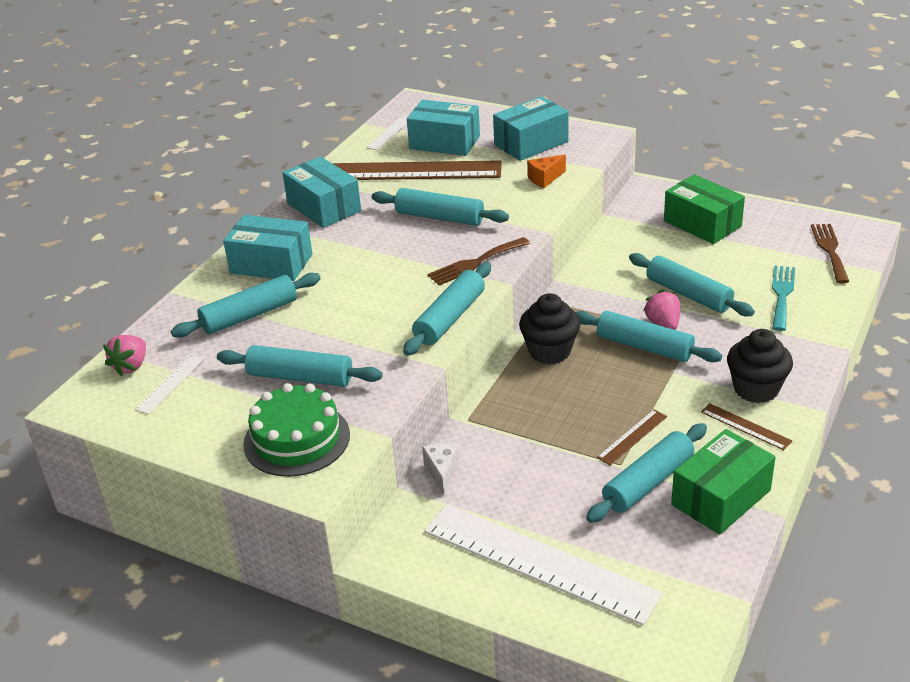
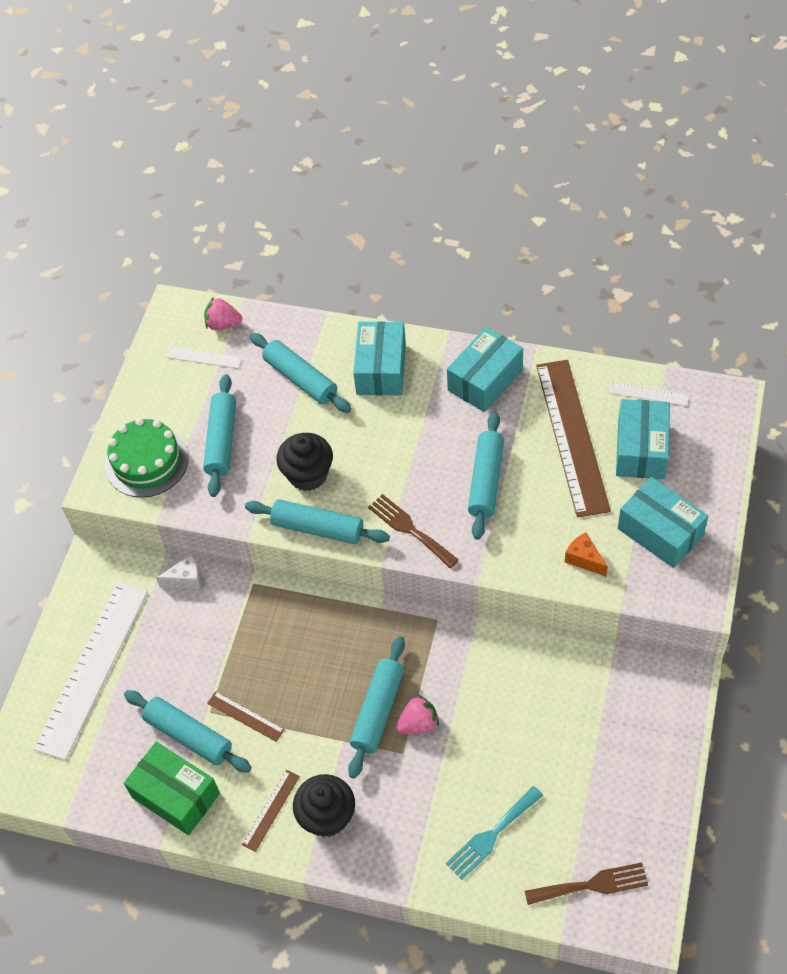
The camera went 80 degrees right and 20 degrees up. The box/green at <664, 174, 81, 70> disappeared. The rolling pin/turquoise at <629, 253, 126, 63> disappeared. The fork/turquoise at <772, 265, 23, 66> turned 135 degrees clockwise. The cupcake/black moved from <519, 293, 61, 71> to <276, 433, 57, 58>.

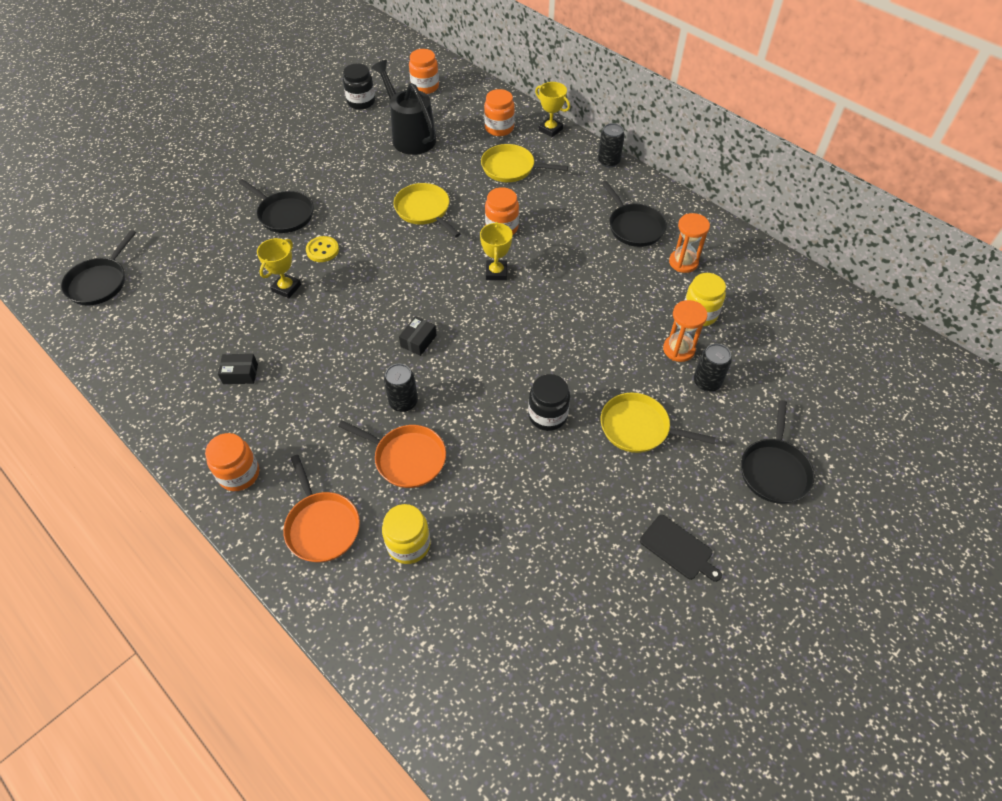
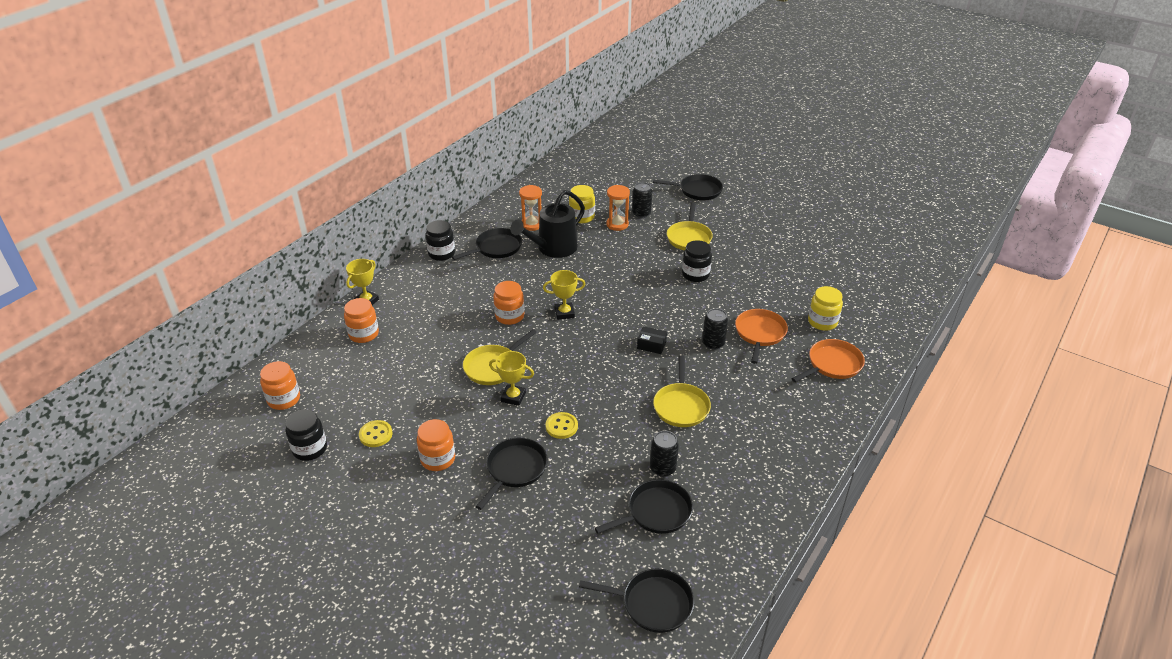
The camera went 100 degrees left and 15 degrees down. The watering can/black moved from <372, 60, 64, 95> to <510, 190, 75, 68>. The can/black moved from <598, 123, 27, 45> to <650, 431, 29, 46>. The pan/yellow moved from <481, 144, 87, 38> to <653, 356, 58, 71>. The trophy/yellow moved from <257, 238, 44, 60> to <489, 351, 45, 55>. The box/black at <218, 354, 40, 30> disappeared. The jar/orange moved from <205, 433, 54, 58> to <417, 419, 38, 52>. The cutting board/black at <640, 515, 82, 67> disappeared. The jar/black at <425, 220, 30, 41> appeared. The button/yellow at <359, 420, 33, 27> appeared. The pan/black at <595, 479, 98, 55> appeared.

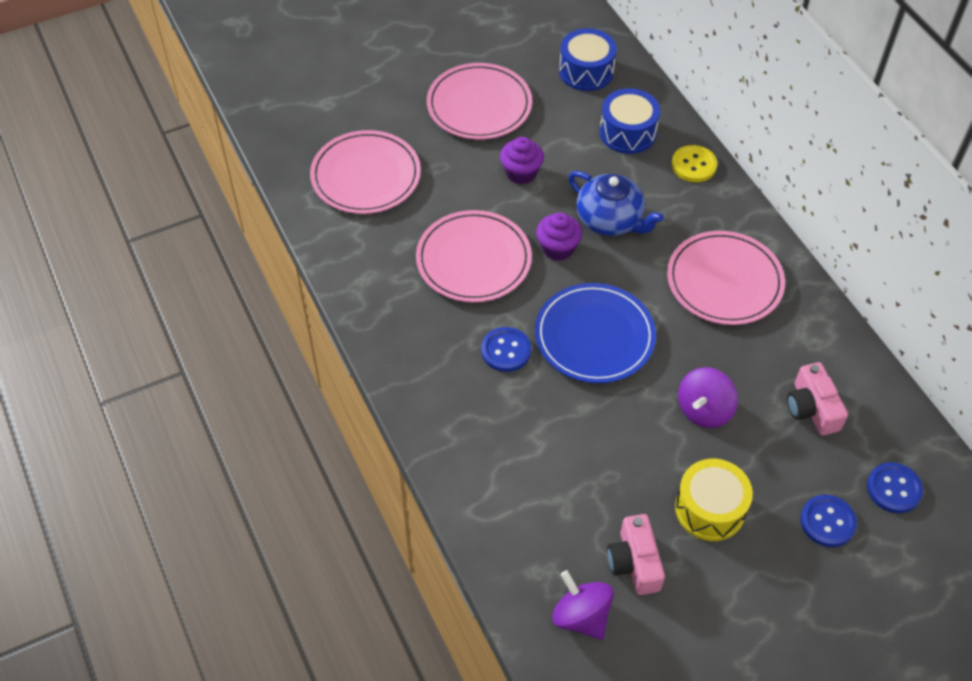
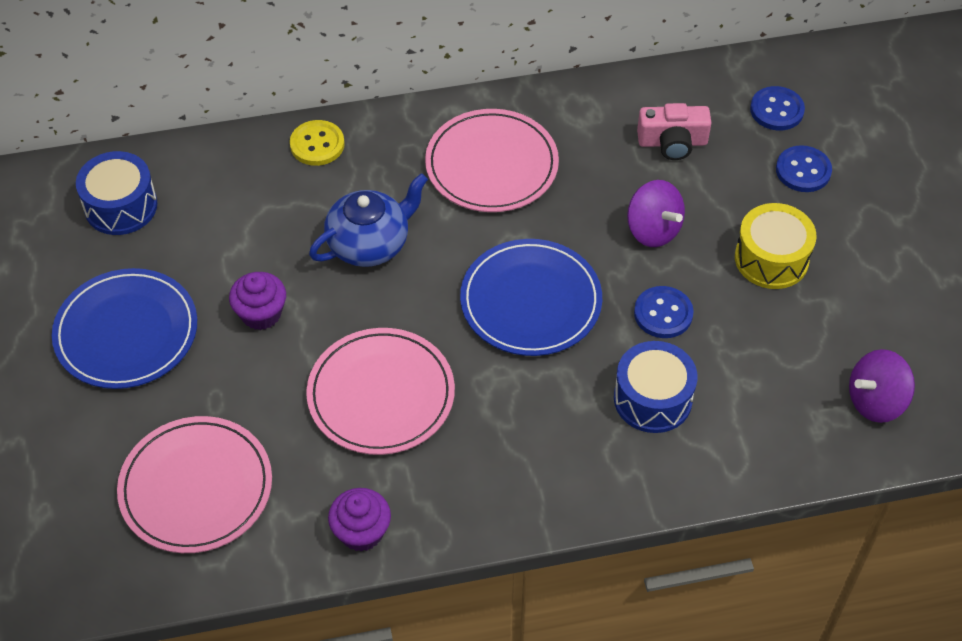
The camera went 75 degrees left and 0 degrees up. The plate/pink at <427, 63, 105, 76> became the plate/blue at <52, 268, 145, 121>. The drum/blue moved from <600, 88, 60, 66> to <614, 341, 83, 92>. The cupcake/purple moved from <536, 212, 46, 49> to <328, 488, 63, 64>. The button/blue moved from <481, 327, 50, 45> to <634, 286, 60, 52>. The camera/pink at <607, 514, 58, 81> disappeared.

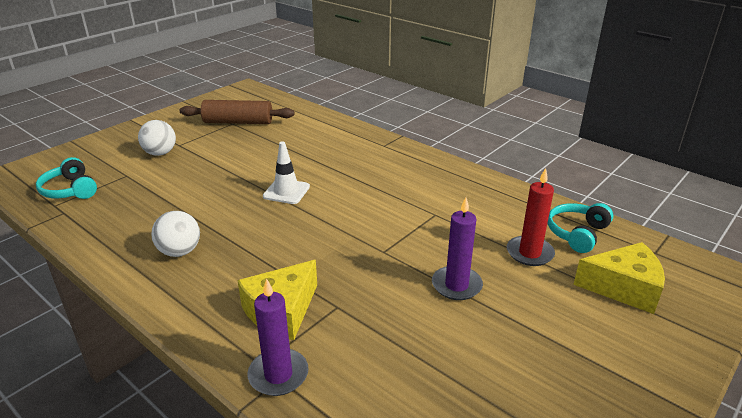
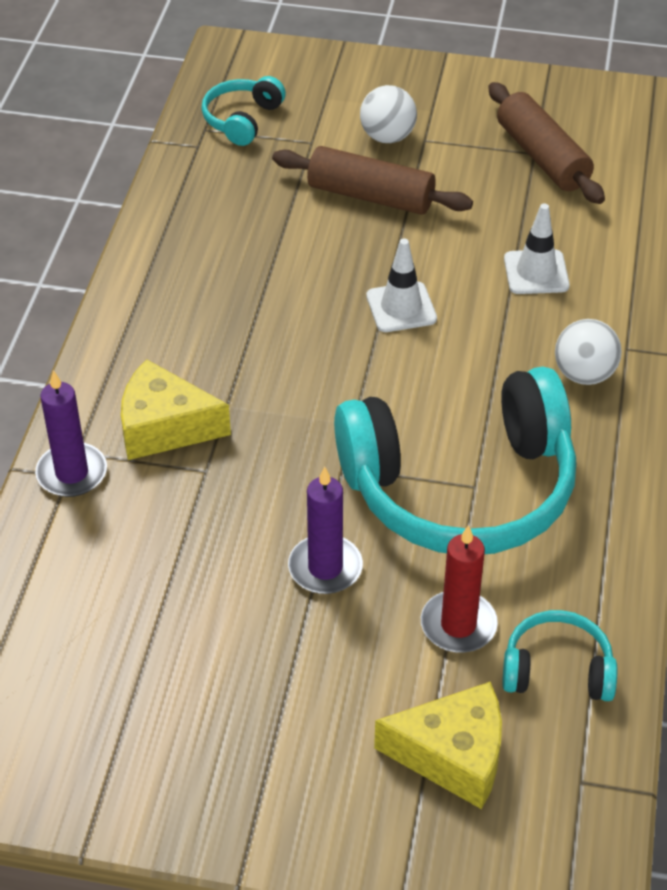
The camera went 60 degrees right and 15 degrees up. The ball/white moved from <151, 211, 49, 46> to <555, 319, 67, 66>. The cheese/yellow at <573, 242, 92, 72> turned 60 degrees counterclockwise. The rolling pin/brown at <272, 146, 201, 69> appeared. The traffic cone/white at <504, 203, 66, 91> appeared. The headphones/turquoise at <334, 366, 242, 188> appeared.

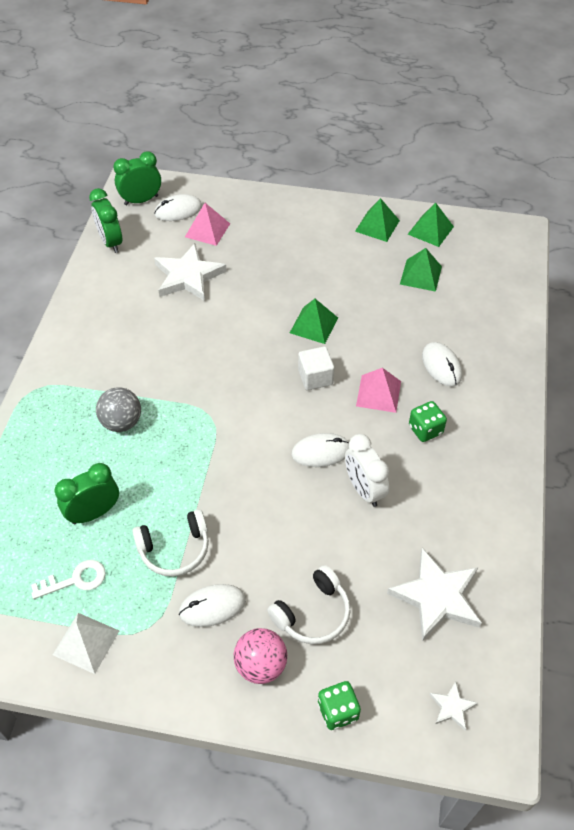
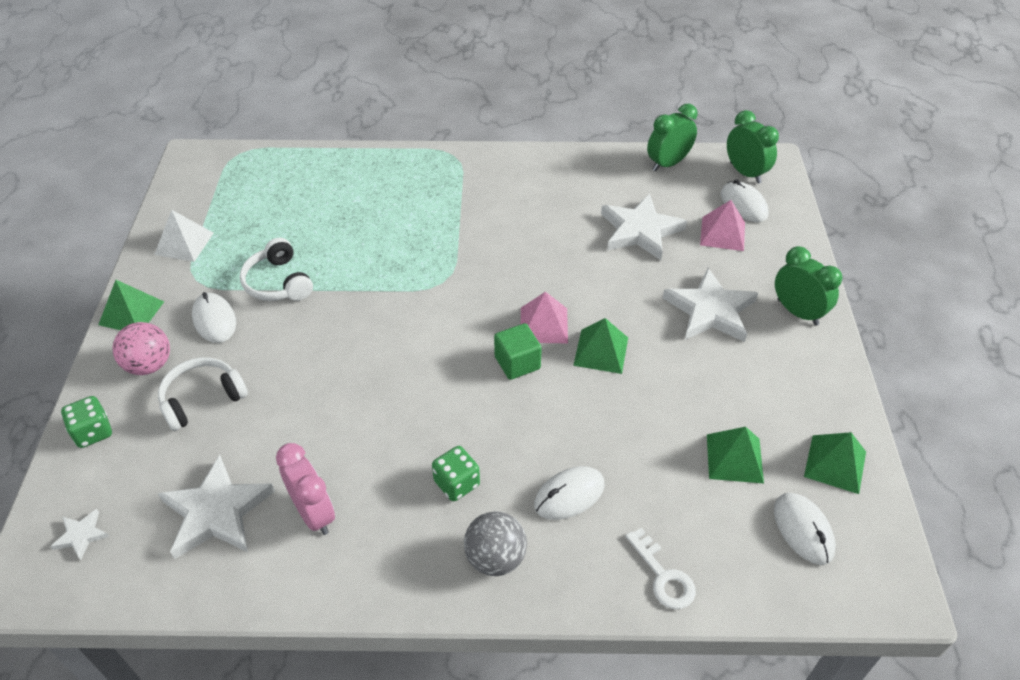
The camera went 80 degrees right and 5 degrees down. The pyramid/green moved from <355, 198, 45, 44> to <98, 280, 66, 50>. The cube/white at <298, 346, 36, 44> became the cube/green at <494, 323, 48, 57>. The pyramid/pink moved from <356, 368, 45, 45> to <521, 292, 47, 51>. The ball/grey moved from <96, 387, 45, 45> to <464, 511, 63, 65>. The mouse/white moved from <291, 433, 58, 34> to <774, 493, 62, 72>. The clock/white at <345, 434, 44, 73> disappeared. The clock/green moved from <55, 463, 64, 61> to <775, 246, 68, 80>. The key/white moved from <31, 560, 75, 39> to <625, 528, 71, 81>. The headphones/white at <267, 565, 84, 79> turned 105 degrees clockwise. The star/white at <663, 268, 95, 74> appeared. The clock/pink at <276, 443, 59, 92> appeared.

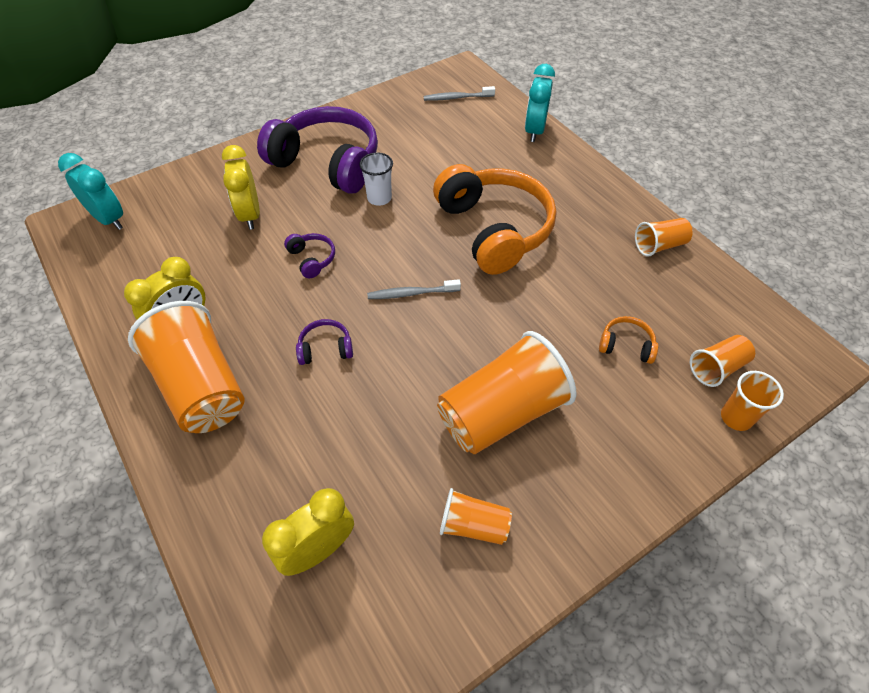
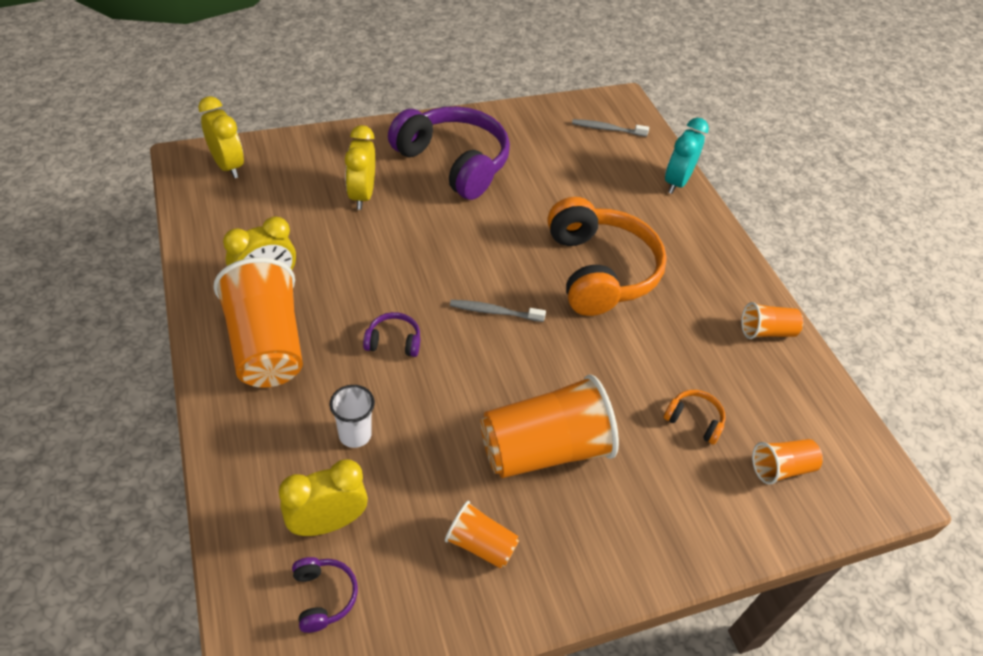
The camera went 10 degrees right and 5 degrees down. The cup/white moved from <359, 152, 34, 54> to <330, 385, 45, 63>. The clock/turquoise at <58, 153, 65, 77> became the clock/yellow at <198, 96, 46, 82>. The headphones/purple moved from <284, 233, 51, 45> to <292, 557, 66, 76>. The cup/orange at <721, 371, 63, 60> disappeared.

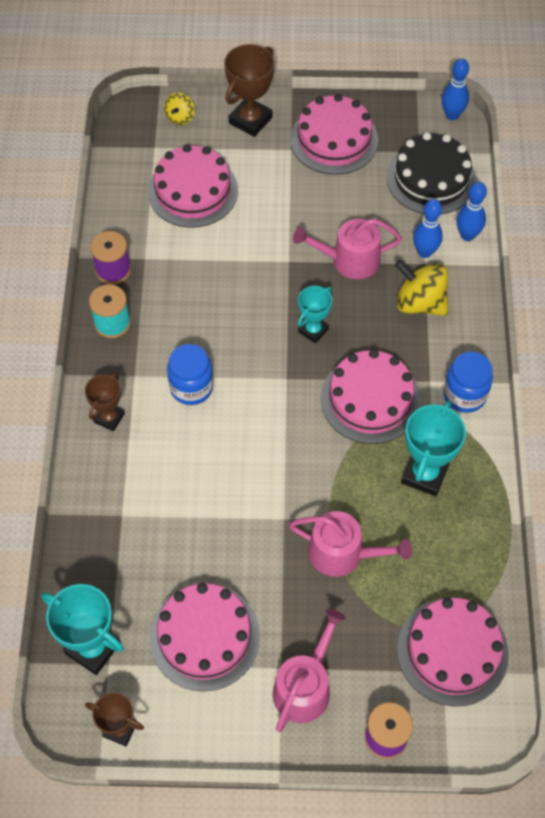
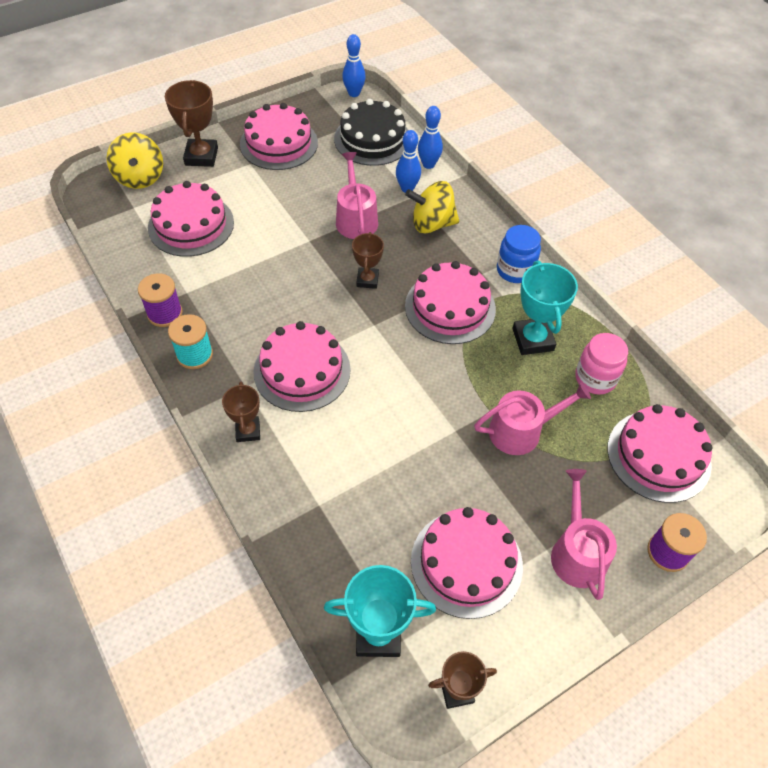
The camera went 35 degrees left and 5 degrees down. The spinning top/yellow at <164, 92, 31, 33> changed to 1.79 times the size. The watering can/pink at <293, 219, 109, 60> turned 120 degrees clockwise. The trophy/turquoise at <298, 286, 34, 57> became the trophy/brown at <352, 232, 32, 57>. The jar/blue at <167, 344, 46, 61> was replaced by the cake/pink at <253, 321, 98, 91>. The jar/pink at <575, 333, 53, 62> appeared.

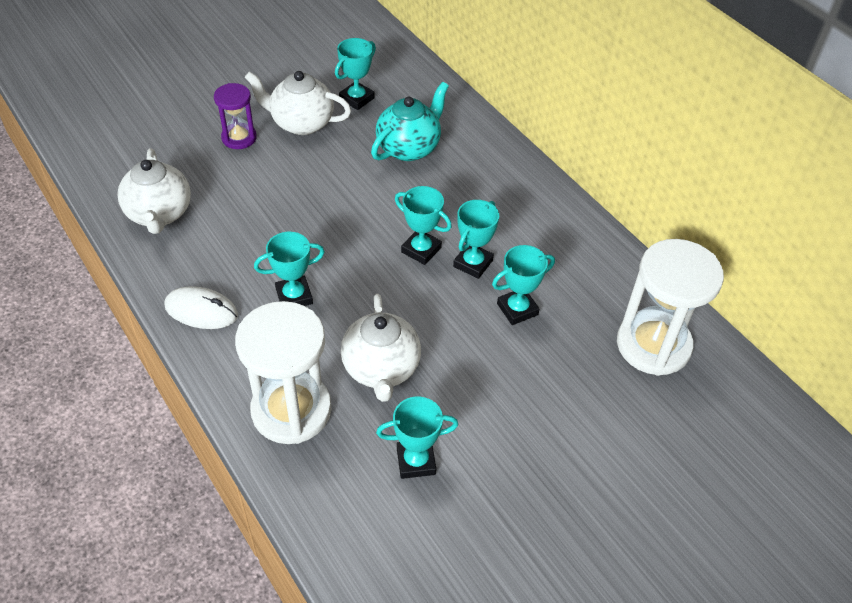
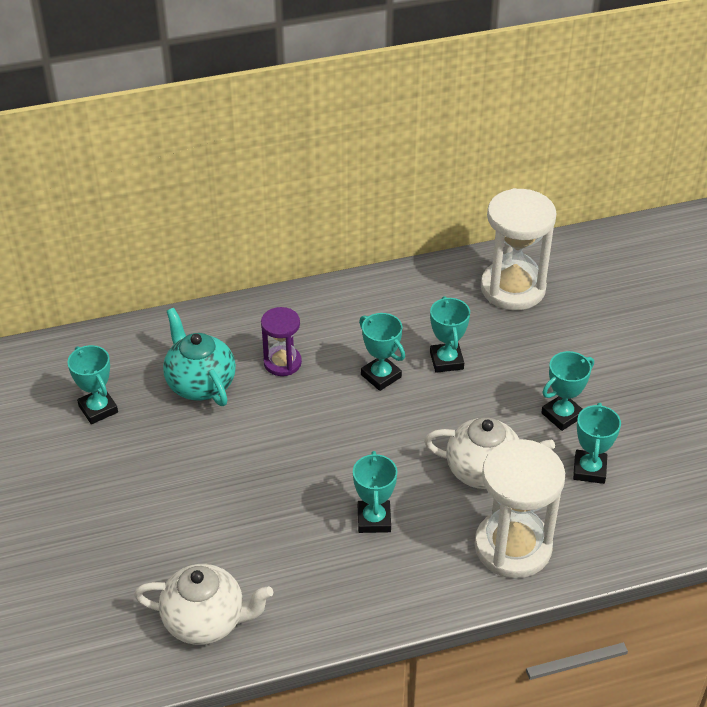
The camera went 70 degrees left and 5 degrees down. The teapot/white at <245, 71, 106, 64> disappeared. The hourglass/purple moved from <214, 83, 43, 66> to <261, 307, 41, 69>. The trophy/turquoise moved from <395, 186, 57, 79> to <541, 351, 53, 80>. The mouse/white at <164, 286, 74, 43> disappeared.

